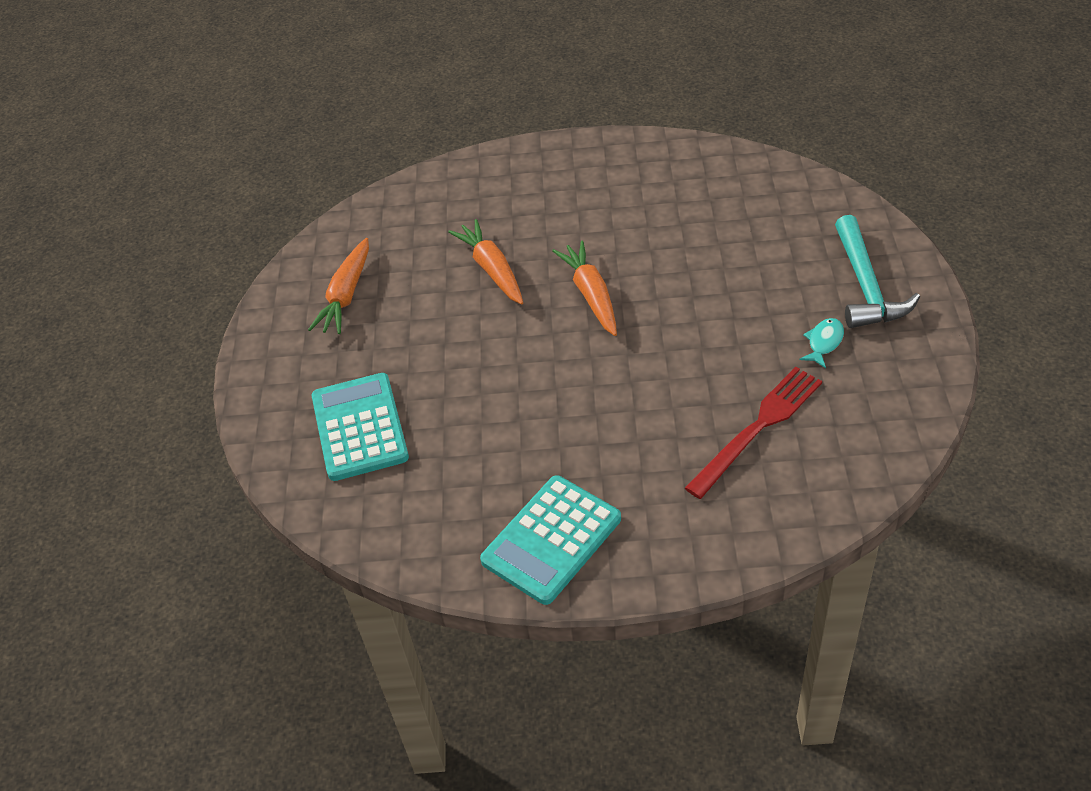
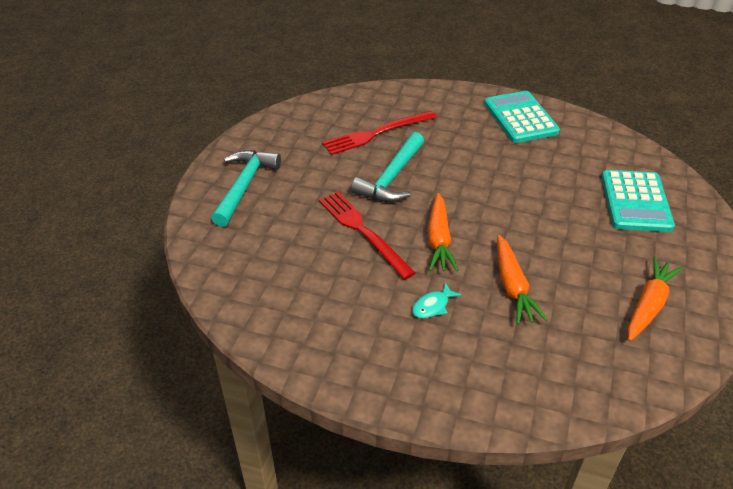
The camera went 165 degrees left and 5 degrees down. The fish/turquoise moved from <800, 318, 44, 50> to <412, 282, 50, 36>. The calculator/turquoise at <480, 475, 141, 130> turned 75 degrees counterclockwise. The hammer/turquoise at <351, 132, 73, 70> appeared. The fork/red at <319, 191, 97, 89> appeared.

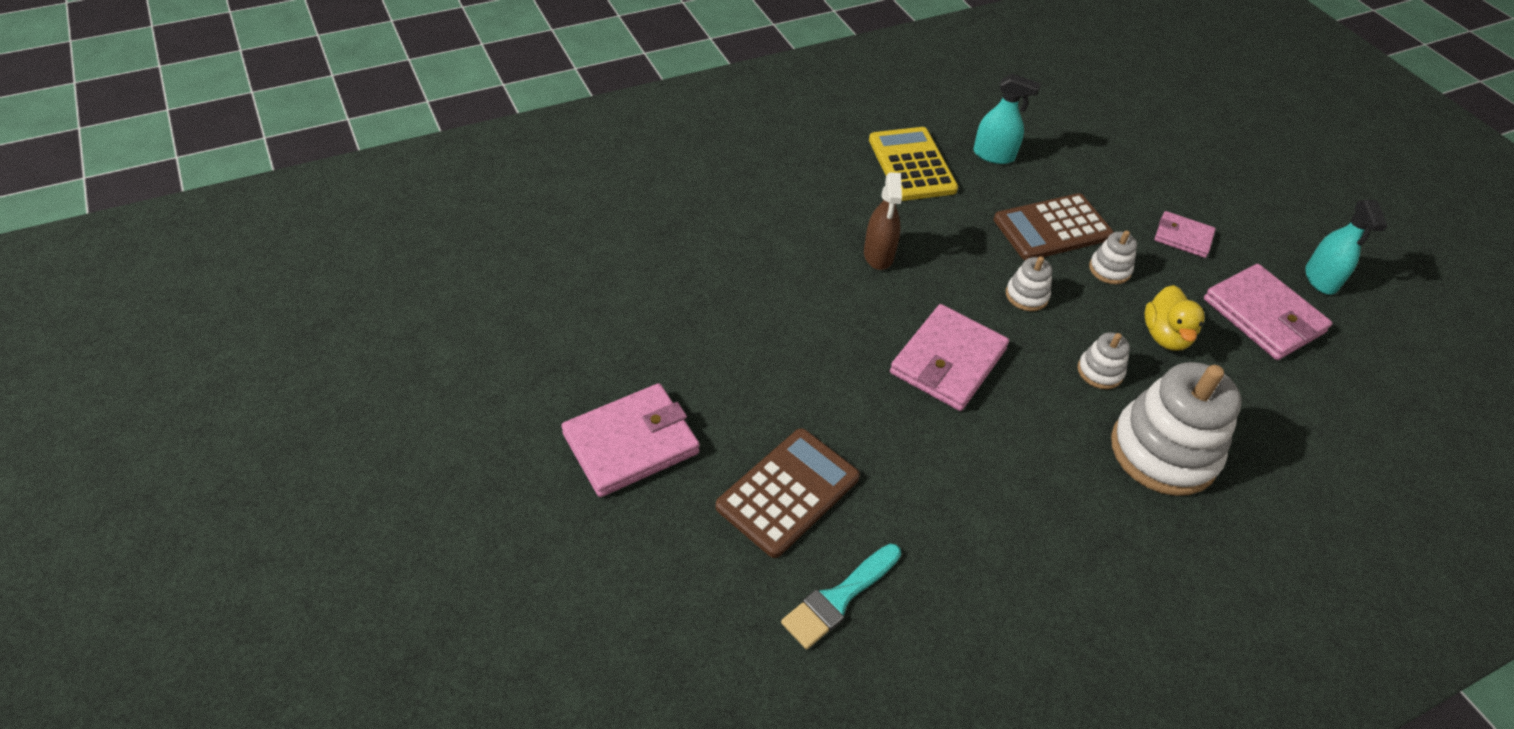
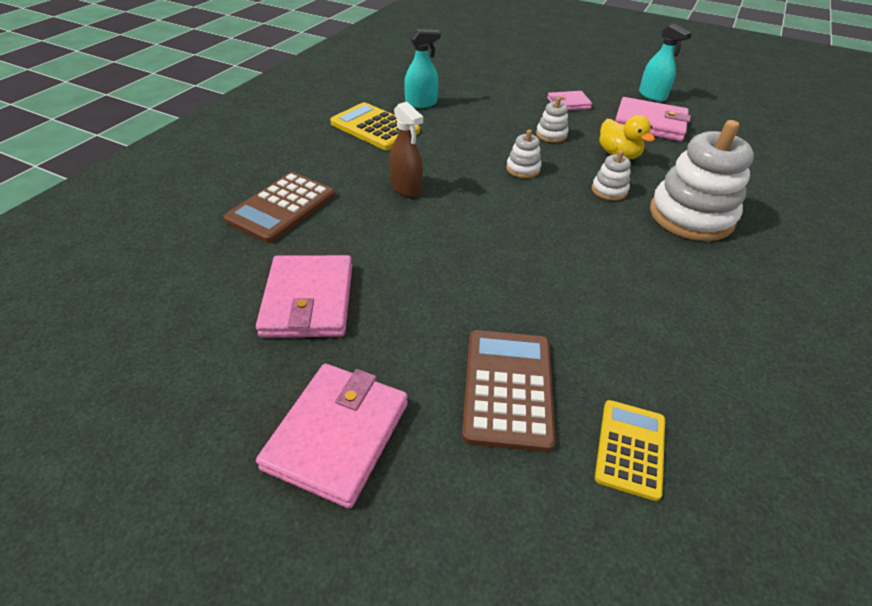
The camera went 35 degrees left and 5 degrees down. The calculator/brown moved from <994, 193, 120, 67> to <224, 172, 111, 71>. The wallet/pink moved from <890, 304, 119, 107> to <256, 255, 96, 83>. The brush/turquoise at <781, 544, 120, 105> was replaced by the calculator/yellow at <595, 400, 70, 101>.

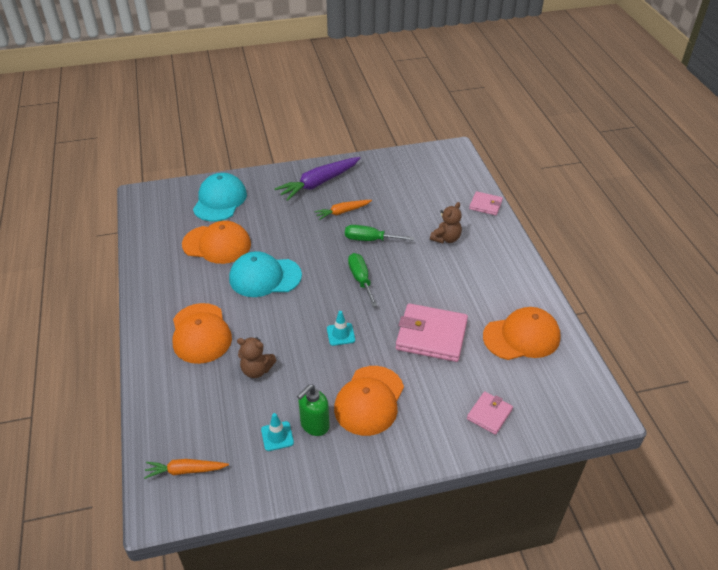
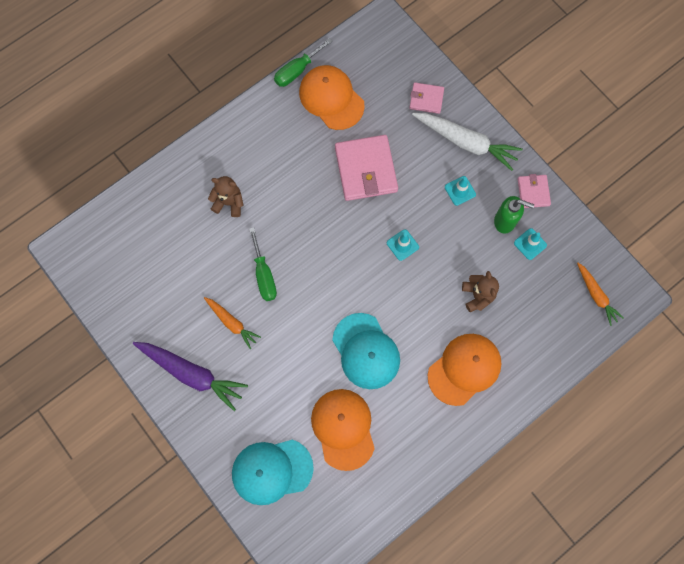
The camera went 115 degrees left and 30 degrees up. The wallet/pink moved from <469, 191, 34, 24> to <517, 174, 34, 34>. The screwdriver/green moved from <348, 253, 30, 54> to <274, 38, 59, 49>. The cap/orange at <334, 366, 70, 70> was replaced by the traffic cone/turquoise at <445, 176, 31, 30>. The carrot/white at <412, 113, 111, 58> appeared.

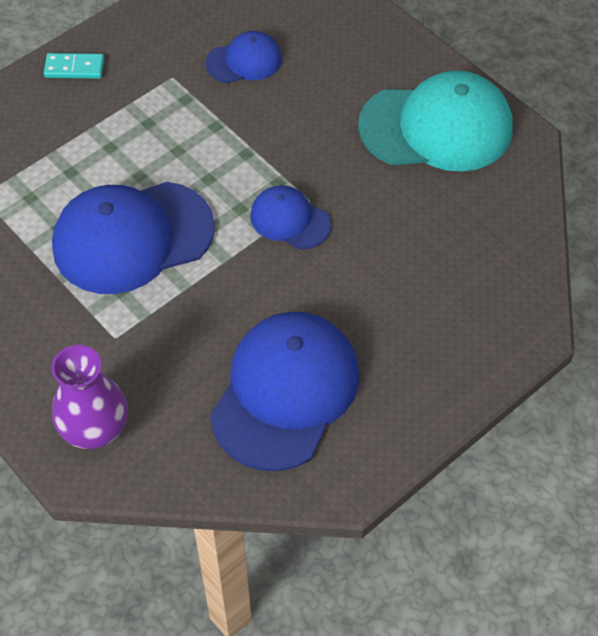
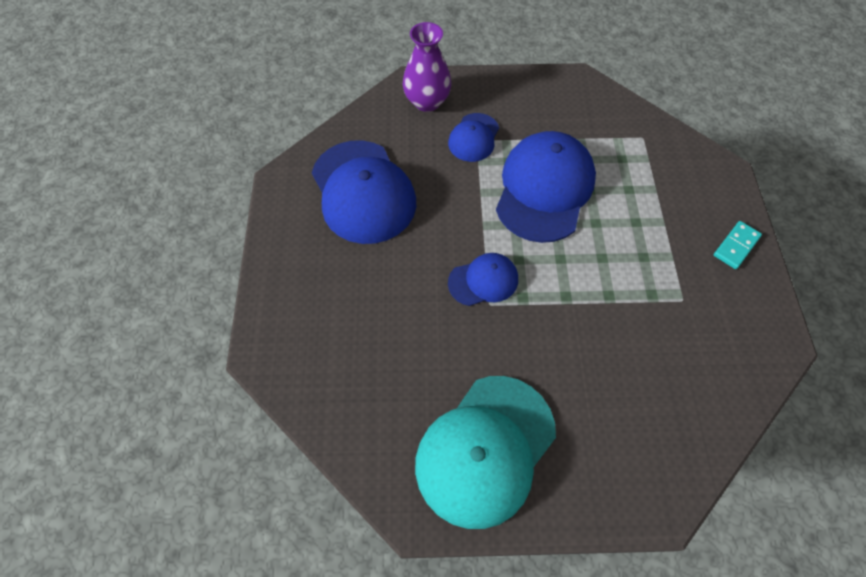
The camera went 130 degrees right and 5 degrees up. The cap/blue moved from <205, 31, 77, 52> to <448, 113, 51, 49>.

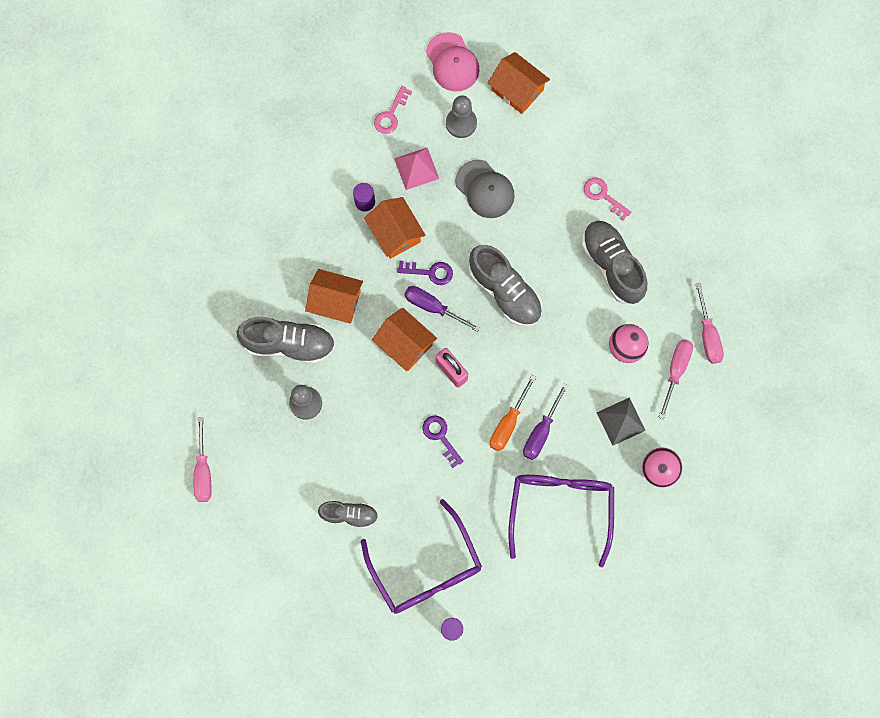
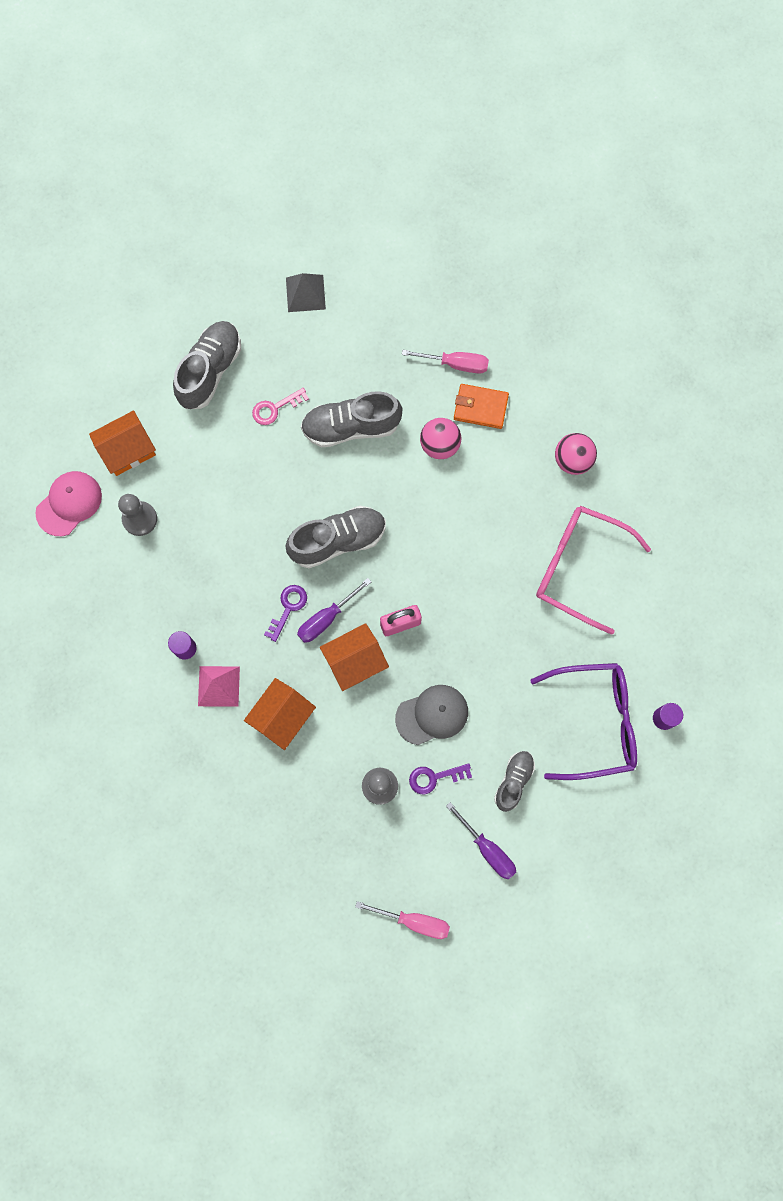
The camera went 70 degrees left and 0 degrees up. The cap/pink at <426, 32, 54, 59> turned 45 degrees counterclockwise. The key/pink at <374, 86, 38, 48> disappeared. The pyramid/pink moved from <394, 147, 45, 43> to <198, 666, 42, 41>. The cap/grey moved from <455, 160, 60, 58> to <395, 685, 73, 60>. The house/orange at <364, 197, 62, 62> disappeared. The shoe/grey moved from <237, 317, 98, 47> to <173, 321, 68, 88>. The screwdriver/pink at <658, 339, 35, 80> was replaced by the wallet/orange at <454, 384, 55, 45>. The screwdriver/orange at <490, 375, 46, 76> disappeared. The screwdriver/purple moved from <523, 383, 46, 77> to <446, 802, 70, 77>. The pyramid/grey moved from <596, 397, 50, 49> to <286, 273, 40, 39>. The key/purple moved from <422, 415, 42, 53> to <409, 763, 63, 32>. The glasses/purple at <508, 475, 106, 93> became the glasses/pink at <536, 506, 115, 129>.

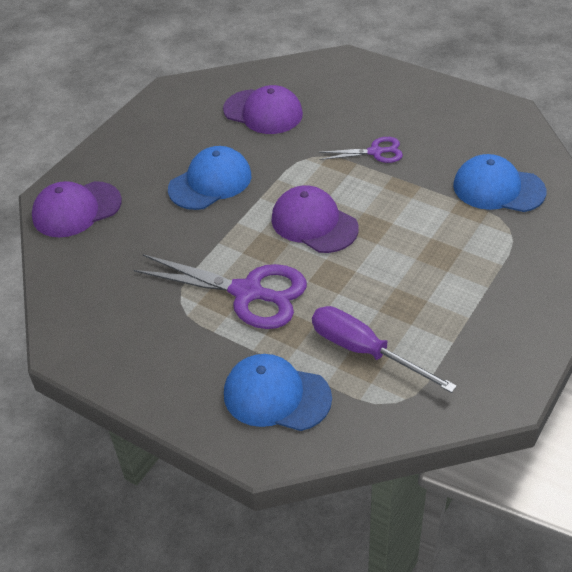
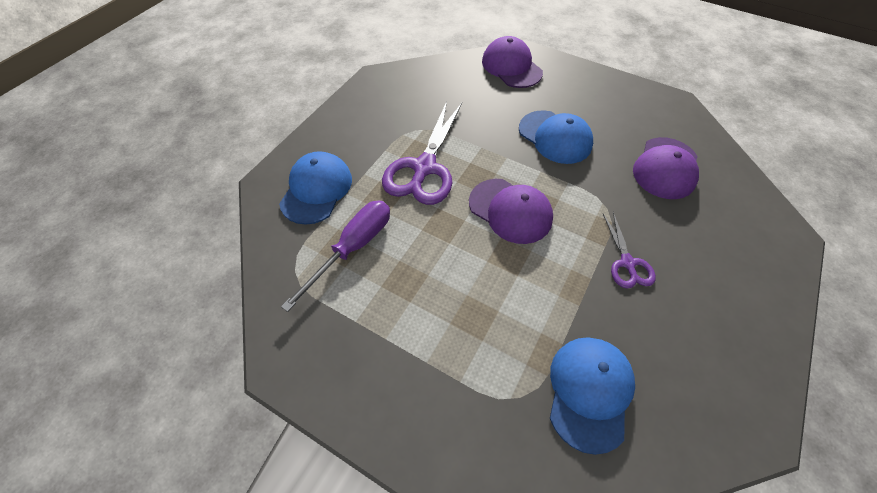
The camera went 85 degrees right and 10 degrees up. The cap/purple at <271, 185, 88, 68> turned 90 degrees clockwise.

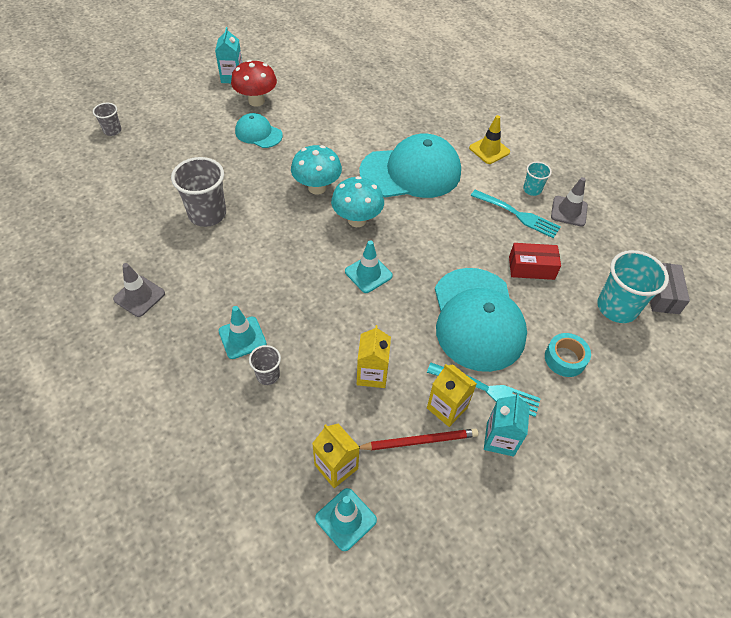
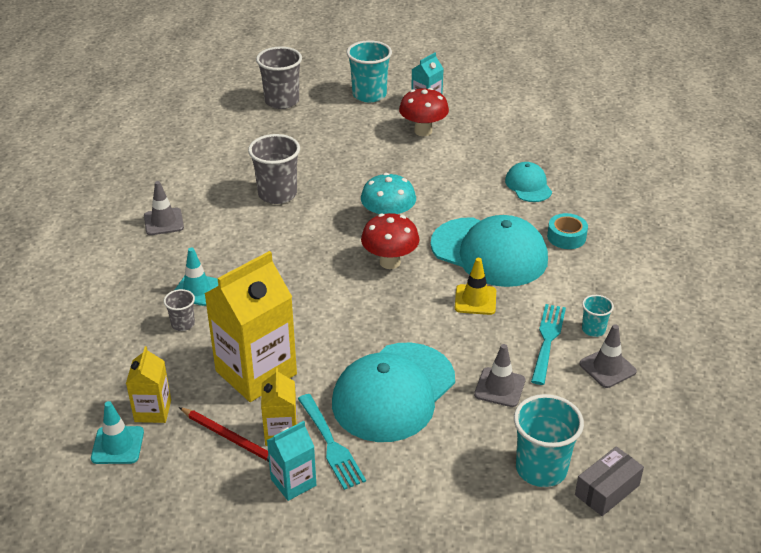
The camera went 45 degrees right and 15 degrees down. The cup/grey at <93, 103, 29, 33> changed to 1.91 times the size. The cap/turquoise moved from <235, 113, 48, 35> to <505, 162, 47, 40>. The traffic cone/yellow moved from <469, 115, 41, 49> to <455, 258, 41, 57>. The mushroom/turquoise at <331, 176, 53, 51> became the mushroom/red at <361, 213, 58, 56>. The fork/turquoise at <471, 190, 90, 48> turned 150 degrees counterclockwise. The traffic cone/turquoise at <345, 240, 48, 53> disappeared. The box/red at <509, 243, 52, 37> was replaced by the traffic cone/grey at <474, 344, 51, 63>. The carton/yellow at <357, 325, 34, 63> changed to 1.94 times the size. The tape/turquoise moved from <545, 333, 46, 44> to <547, 213, 41, 36>. The cup/turquoise at <346, 40, 46, 62> appeared.

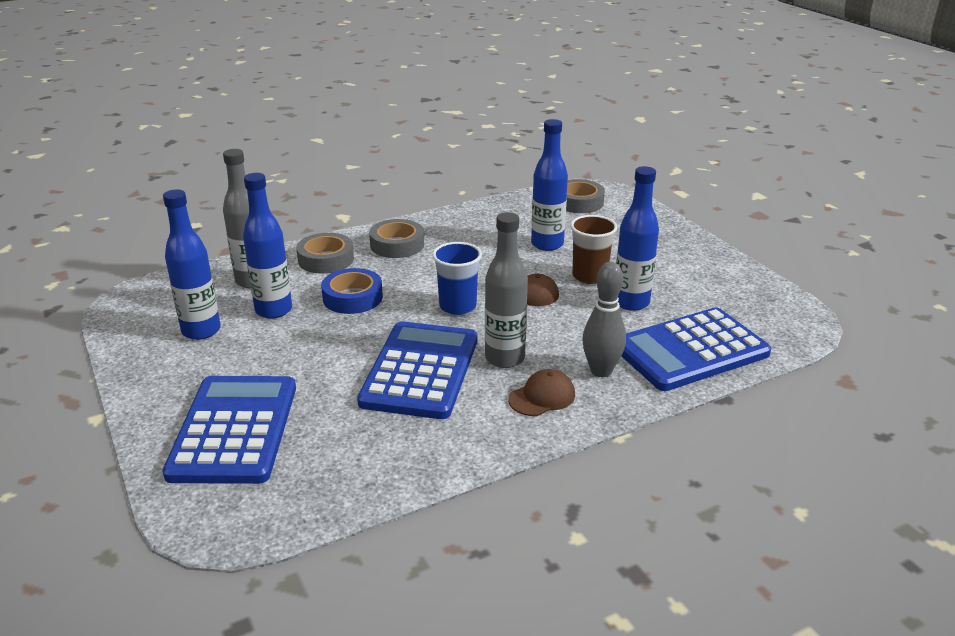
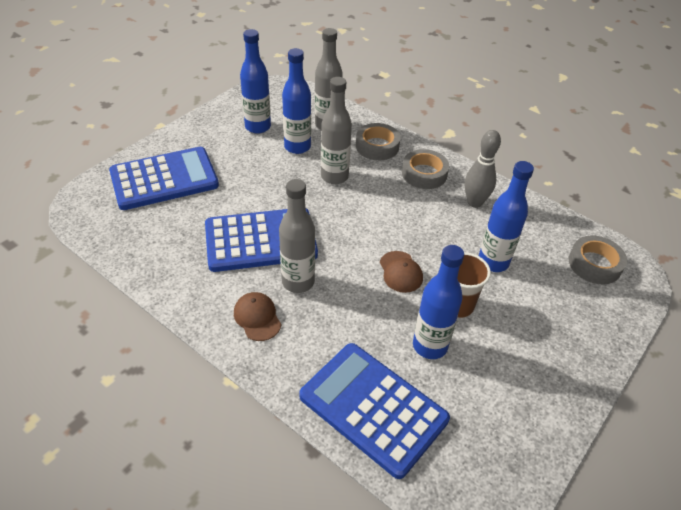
The camera went 65 degrees right and 15 degrees up. The cup/blue at <432, 242, 50, 73> disappeared. The bowling pin/grey moved from <582, 262, 44, 115> to <465, 130, 36, 78>. The tape/blue at <321, 268, 62, 46> was replaced by the bottle/grey at <321, 77, 31, 107>. The cap/brown at <508, 369, 67, 47> turned 150 degrees counterclockwise.

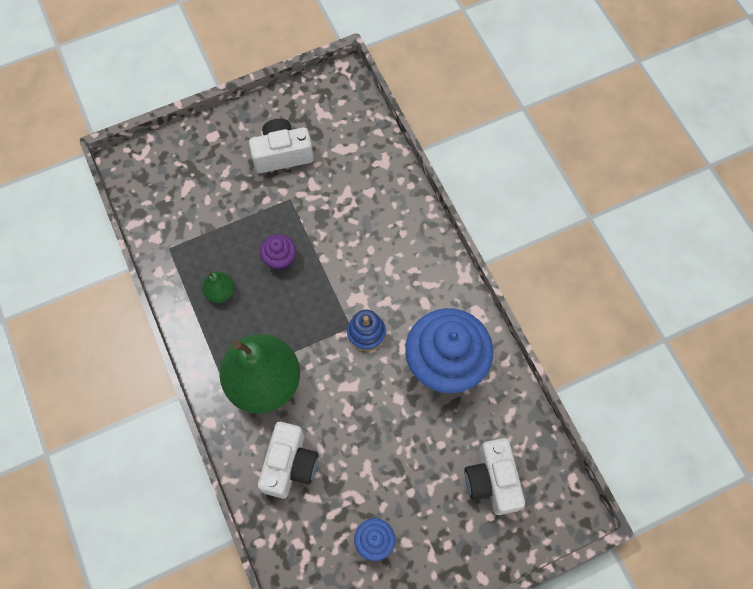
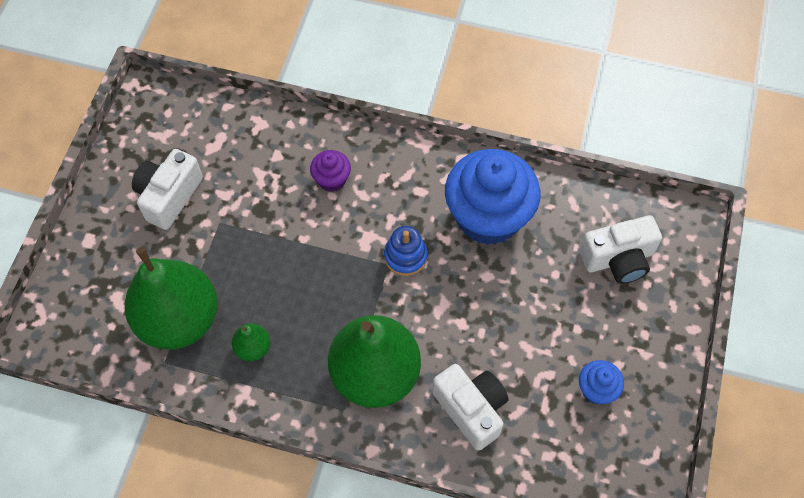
The camera went 50 degrees left and 5 degrees down. The cupcake/purple moved from <260, 234, 36, 36> to <310, 150, 41, 42>. The camera/white at <464, 438, 61, 77> turned 45 degrees counterclockwise. The pear/green at <125, 247, 93, 102> appeared.

